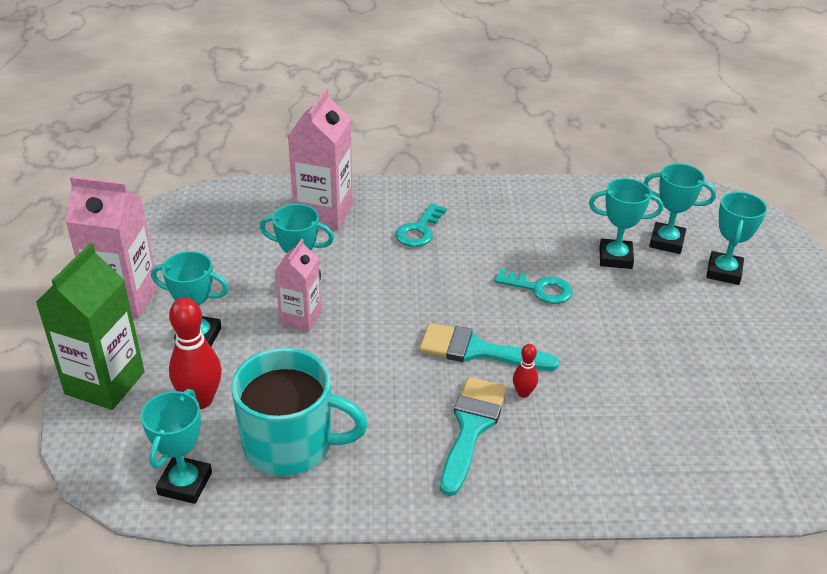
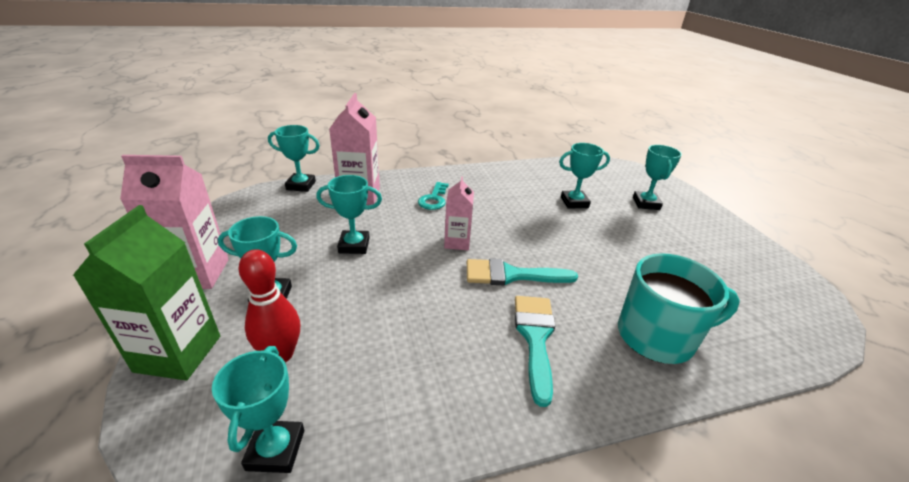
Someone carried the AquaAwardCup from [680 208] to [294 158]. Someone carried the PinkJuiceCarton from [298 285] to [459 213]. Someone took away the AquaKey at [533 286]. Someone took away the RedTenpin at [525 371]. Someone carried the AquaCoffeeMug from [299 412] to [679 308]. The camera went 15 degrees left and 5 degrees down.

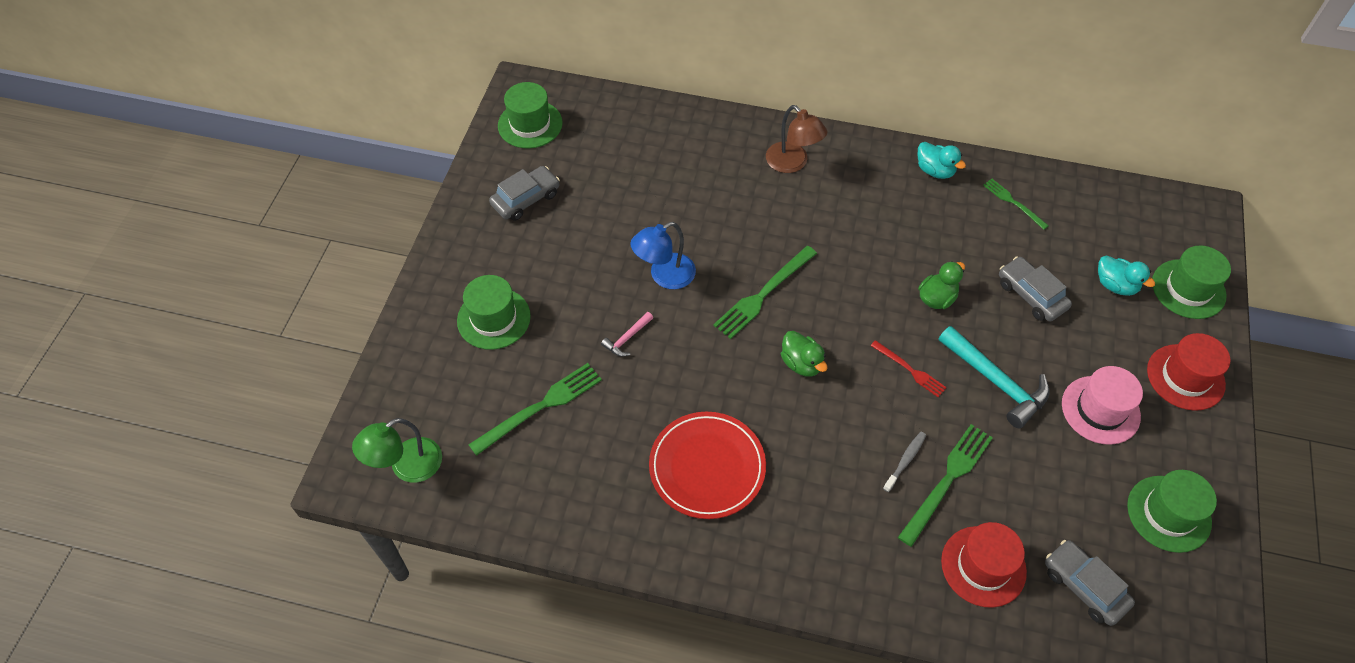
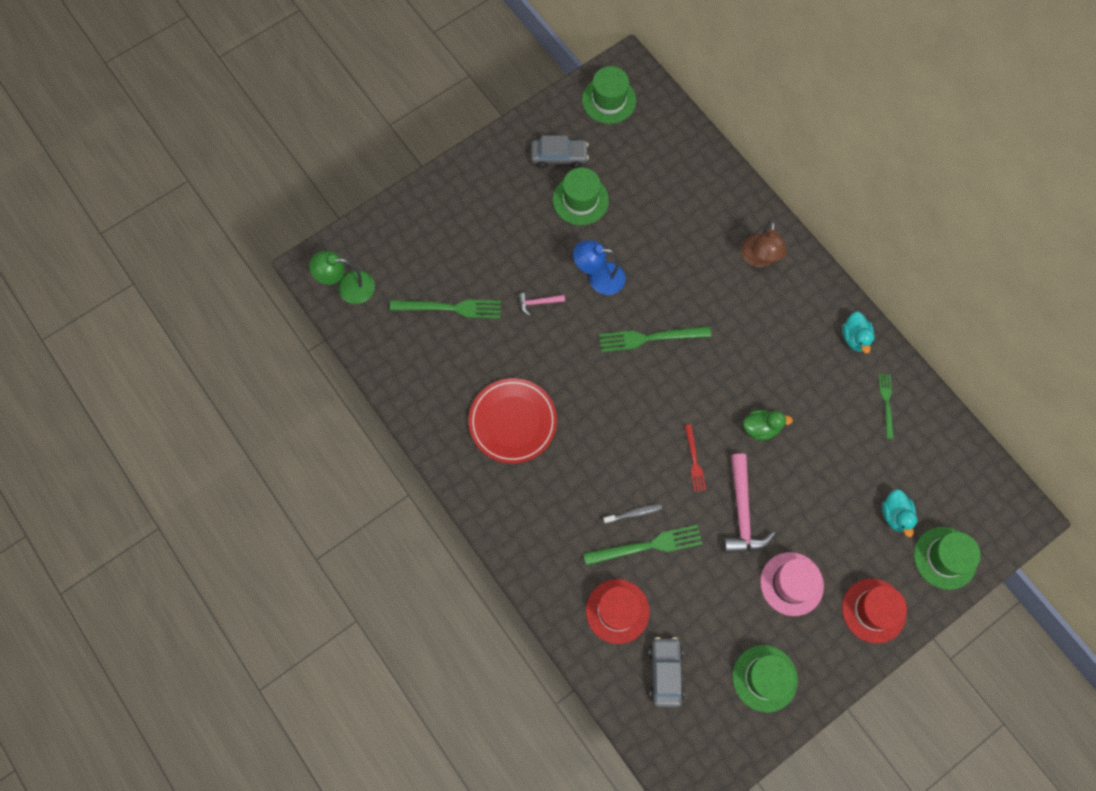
Someone took away the GrayAutomobile at [1035 289]. Someone carried the LeafGreenTallHat from [494 312] to [581 196]. Someone repainted the AquaHammer at [994 377], which became the PinkHammer at [749 503]. Someone took away the LeafGreenToyDuck at [804 354]. The camera went 40 degrees right and 15 degrees up.

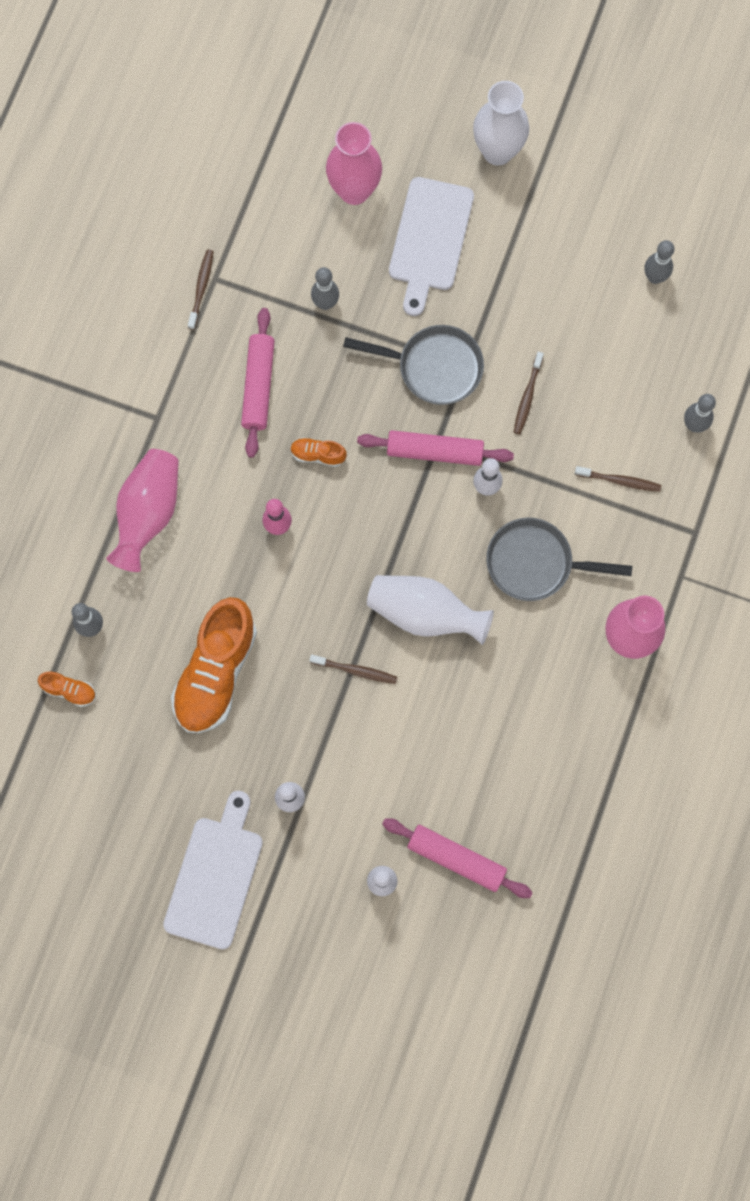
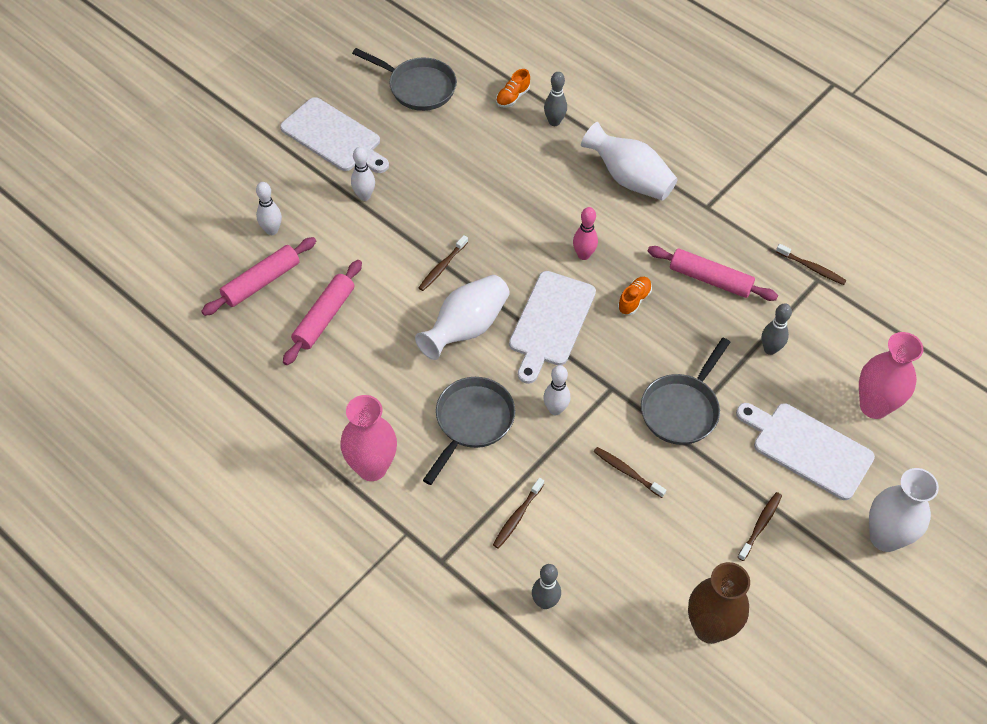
Someone swapped the GrayTenpin at [659 262] for the BrownVase at [719 603]. Someone carried the PinkPastryRoller from [435 448] to [322 312]. Someone repainted the PinkVase at [142 510], which became the PureWhiteVase at [629 161]. Someone took away the OrangeColouredShoe at [214 665]. Someone put down the GrayFryingPan at [404 79]. Someone put down the PureWhiteBreadBoard at [552 327]. Someone put down the BrownToothbrush at [760 526]. The camera went 110 degrees right and 20 degrees down.

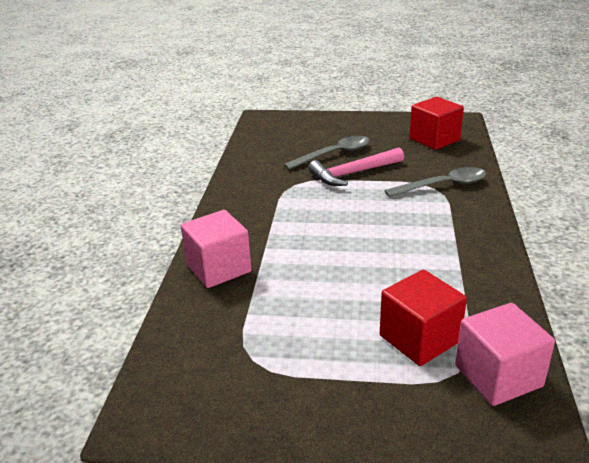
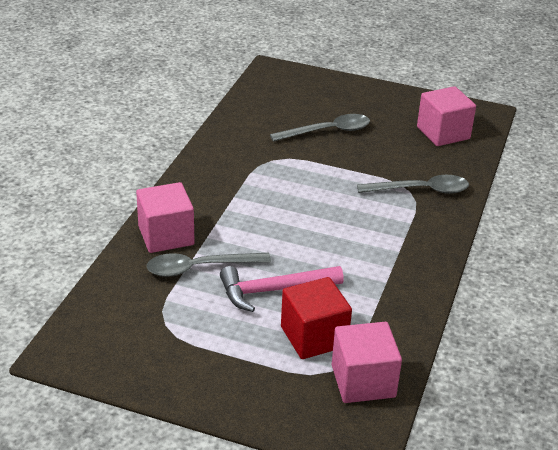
Someone repainted the RedCube at [436 123], which became the PinkCube at [446 116]. Someone carried the PinkHammer from [356 167] to [282 289]. Someone put down the GraySpoon at [209 265]. The camera went 10 degrees right and 5 degrees up.

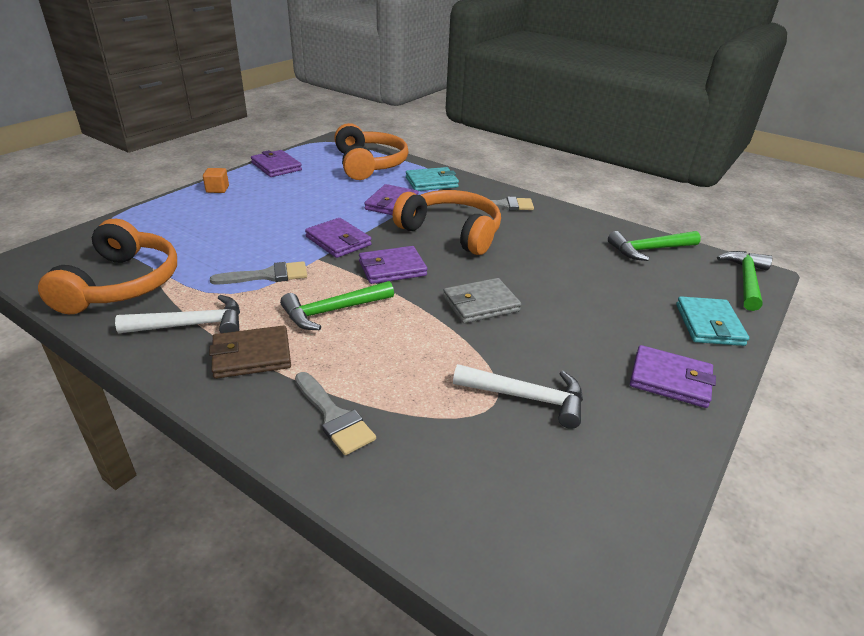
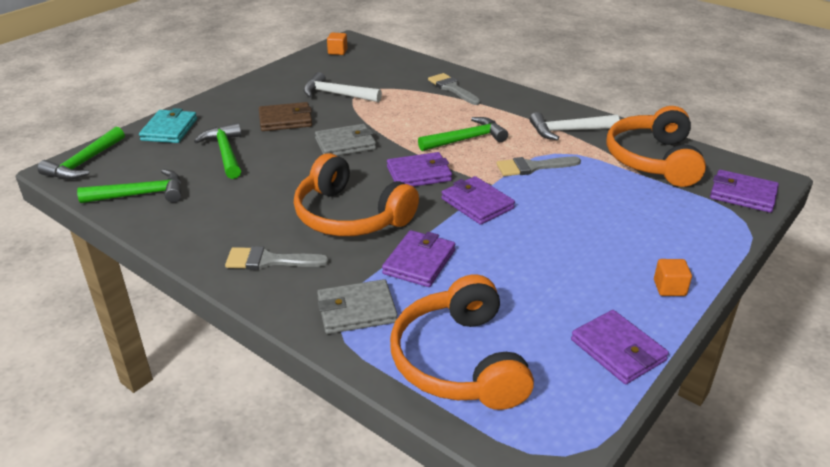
Someone repainted the AquaWallet at [432 179], which became the GrayWallet at [357 306]. Someone carried the BrownWallet from [250 352] to [285 116]. Someone carried the VioletWallet from [673 376] to [744 191]. Someone put down the OrangeColouredCube at [337 44]. Someone put down the LeafGreenHammer at [217 151]. The camera went 175 degrees left and 0 degrees up.

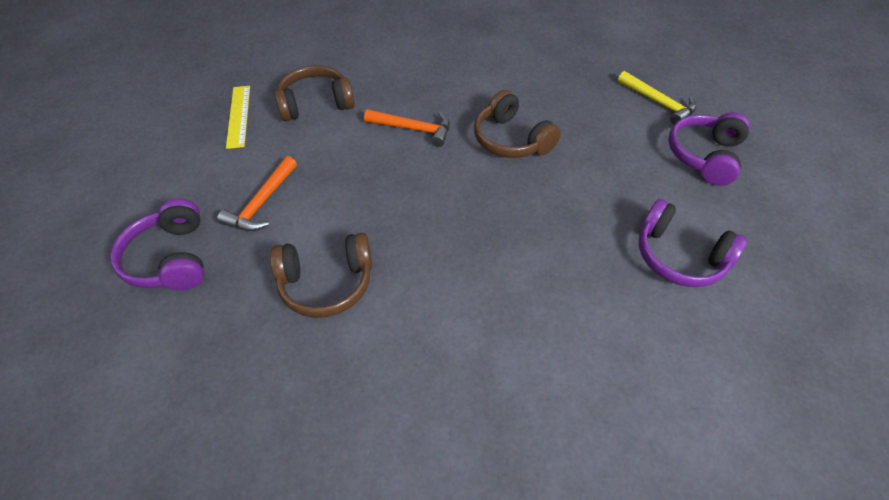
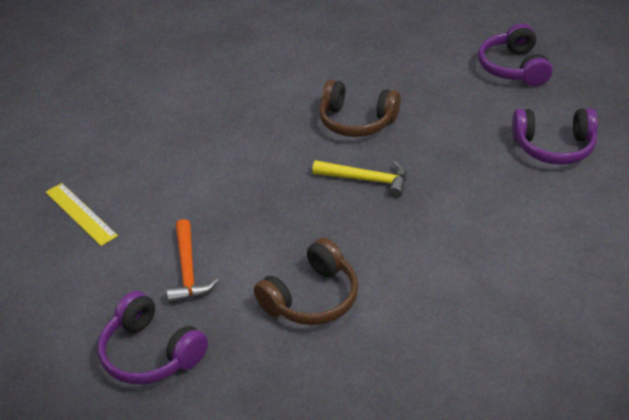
Someone took away the BrownHeadphones at [315 93]. Someone carried the GoldenHammer from [657 98] to [359 179]. Someone took away the OrangeColouredHammer at [407 128]. The camera went 30 degrees left and 10 degrees down.

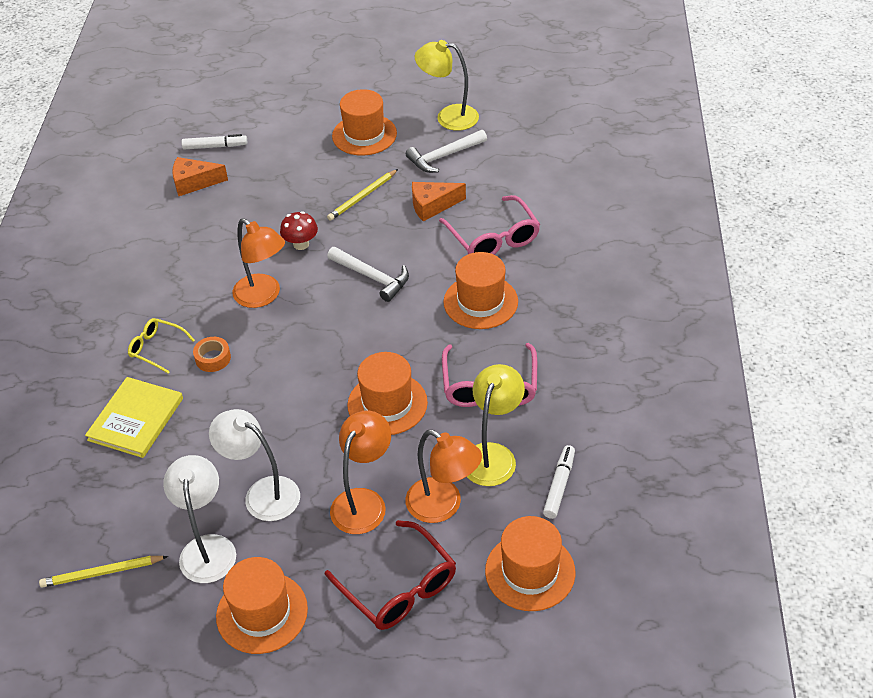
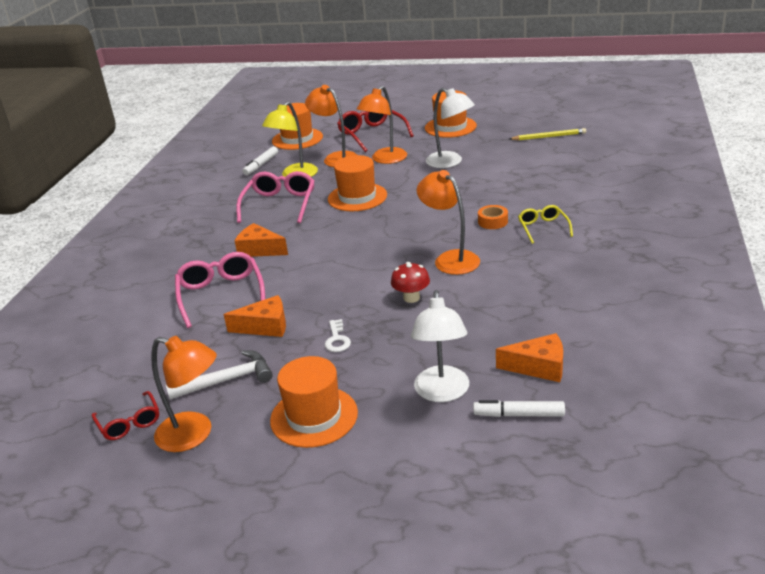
Someone repainted the GoldenLamp at [447 85], which became the OrangeColouredLamp at [184 394]. Someone swapped the GoldenLeadPencil at [362 195] for the PureWhiteKey at [338 335]. Someone took away the PureWhiteHammer at [368 274]. Someone swapped the OrangeColouredTallHat at [480 290] for the OrangeColouredPieceOfCheese at [261 240]. Someone rotated the GoldenEyeglasses at [161 346] by 135 degrees counterclockwise. Someone took away the GoldenHardcover at [134 417]. Someone carried the PureWhiteLamp from [199 519] to [440 346]. Someone put down the RedEyeglasses at [125 415]. The camera went 170 degrees left and 15 degrees down.

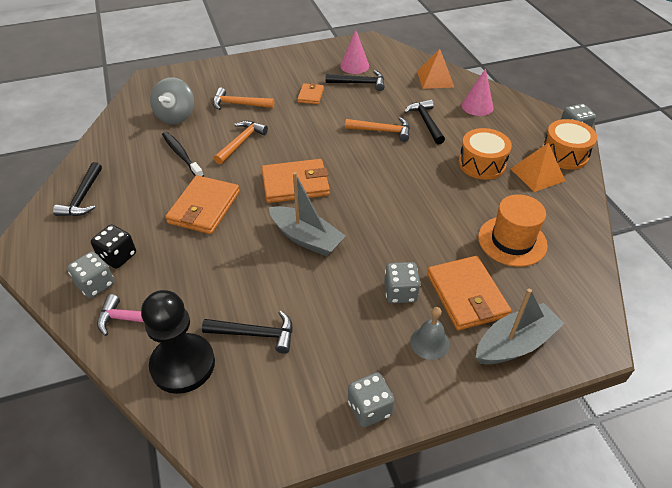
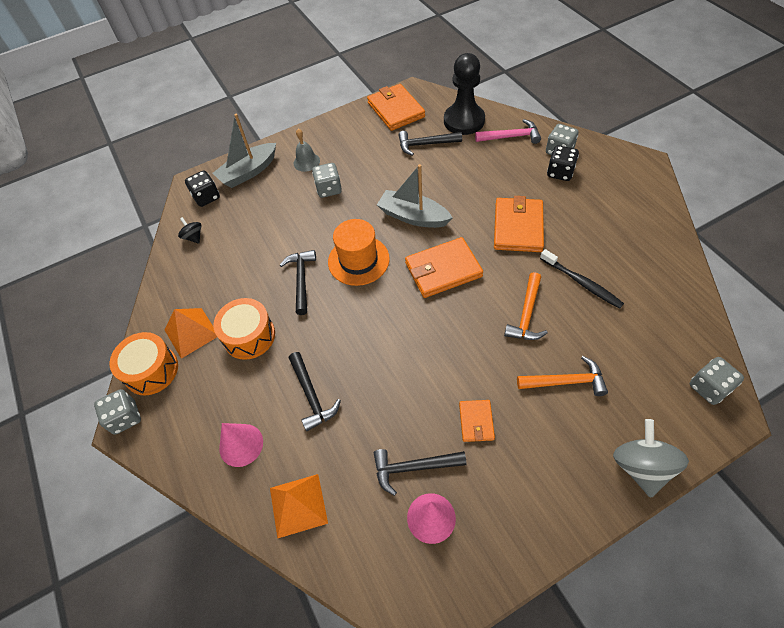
Someone carried the GrayToyTop from [172 100] to [651 458]. Someone took away the OrangeColouredHammer at [377 129]. Someone carried the BlackHammer from [77 189] to [298 282]. Someone carried the OrangeColouredTallHat from [513 230] to [359 252]. Someone carried the OrangeColouredWallet from [469 293] to [396 107]. Someone carried the GrayDie from [371 399] to [717 381]. Someone put down the BlackDie at [202 188]. Someone put down the BlackToyTop at [189 230]. The camera went 175 degrees right and 10 degrees up.

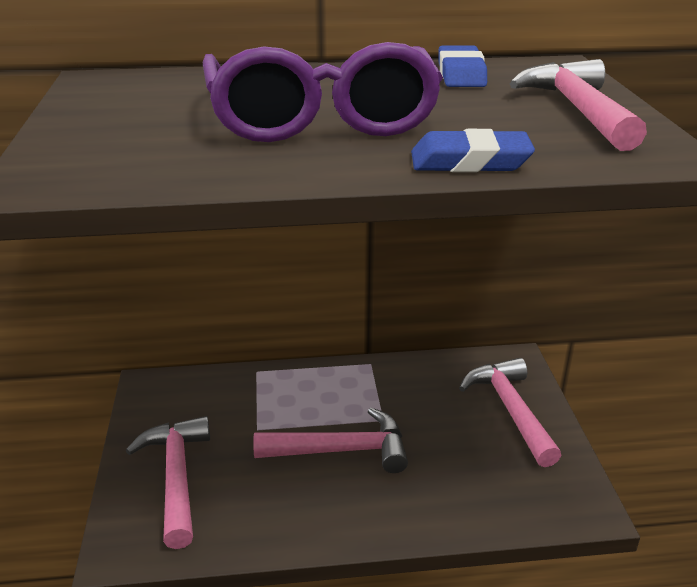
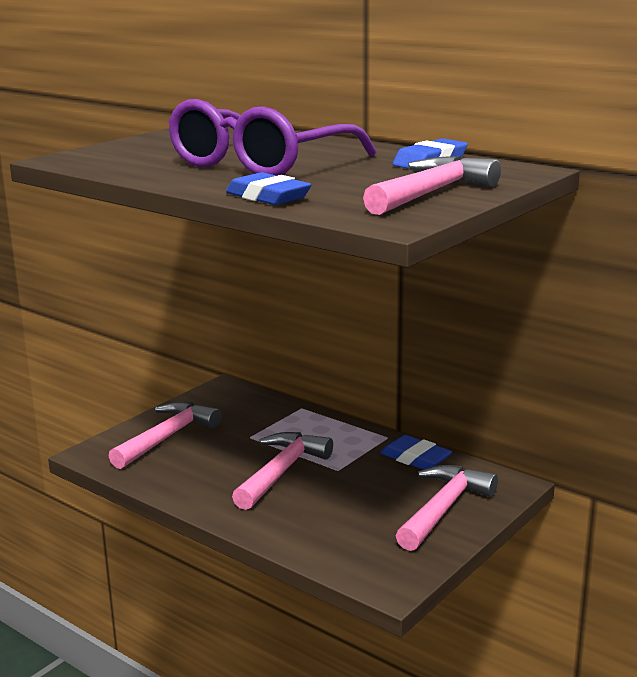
Someone rotated the PinkHammer at [330 440] by 105 degrees counterclockwise. Someone put down the RoyalBluePencilEraser at [416 452]. The camera went 45 degrees right and 10 degrees down.

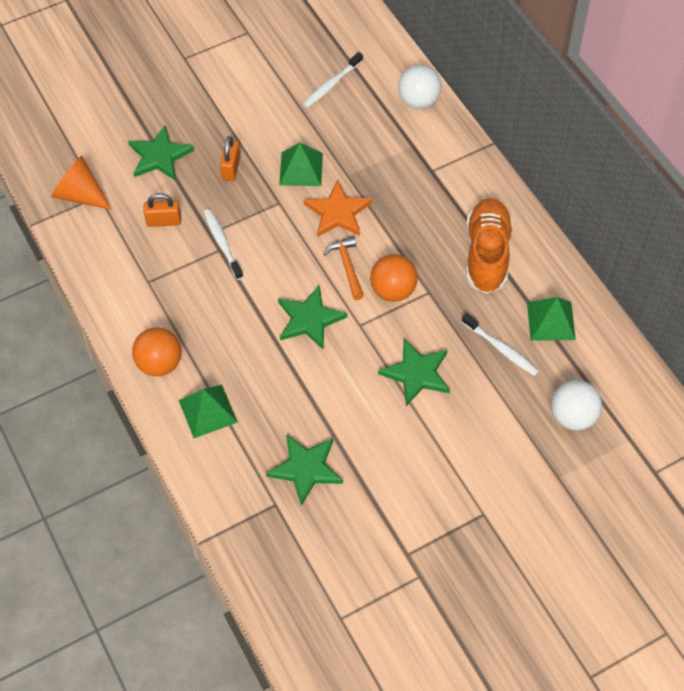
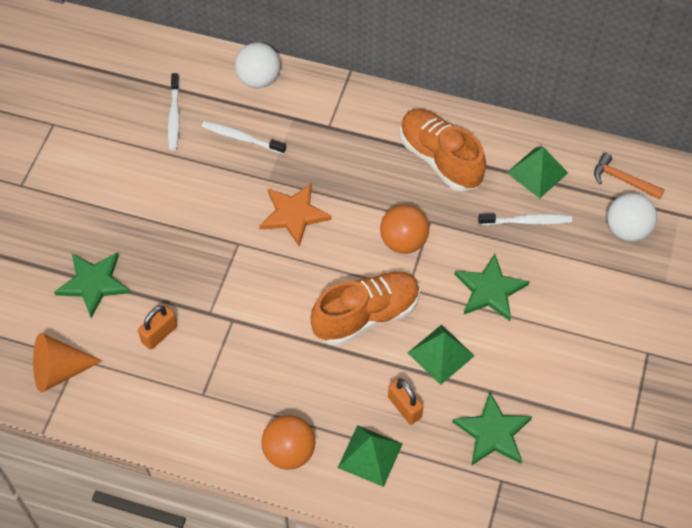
Someone carried the OrangeColouredSmallLock from [230 158] to [405 401]. Someone carried the LeafGreenPyramidShape from [301 164] to [441 355]. Someone carried the PureWhiteToothbrush from [223 244] to [244 137]. Someone carried the OrangeColouredHammer from [344 268] to [629 176]. Someone swapped the LeafGreenFivePointedStar at [313 318] for the OrangeColouredShoe at [365 309]. The camera went 45 degrees left and 0 degrees up.

